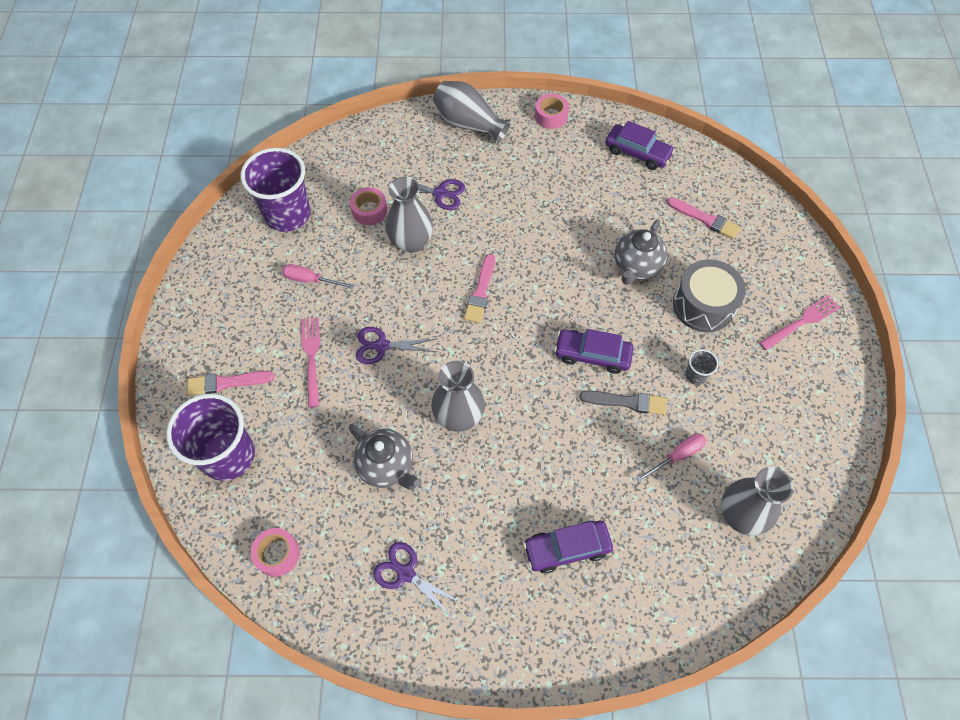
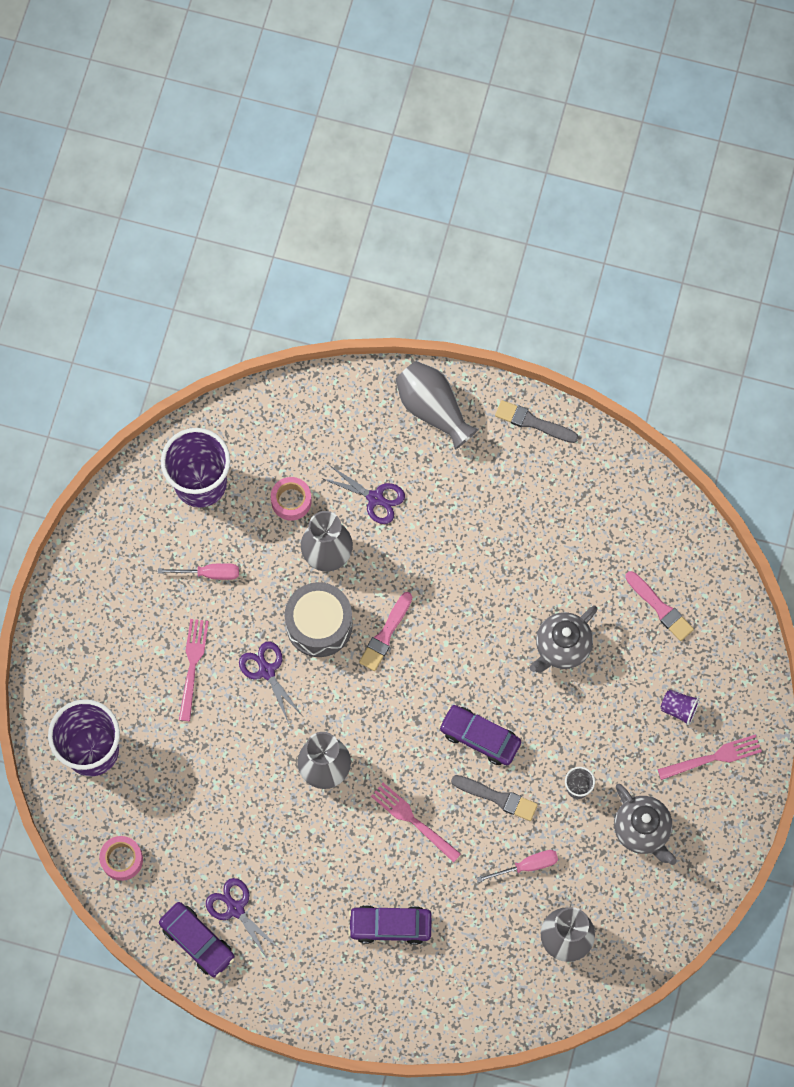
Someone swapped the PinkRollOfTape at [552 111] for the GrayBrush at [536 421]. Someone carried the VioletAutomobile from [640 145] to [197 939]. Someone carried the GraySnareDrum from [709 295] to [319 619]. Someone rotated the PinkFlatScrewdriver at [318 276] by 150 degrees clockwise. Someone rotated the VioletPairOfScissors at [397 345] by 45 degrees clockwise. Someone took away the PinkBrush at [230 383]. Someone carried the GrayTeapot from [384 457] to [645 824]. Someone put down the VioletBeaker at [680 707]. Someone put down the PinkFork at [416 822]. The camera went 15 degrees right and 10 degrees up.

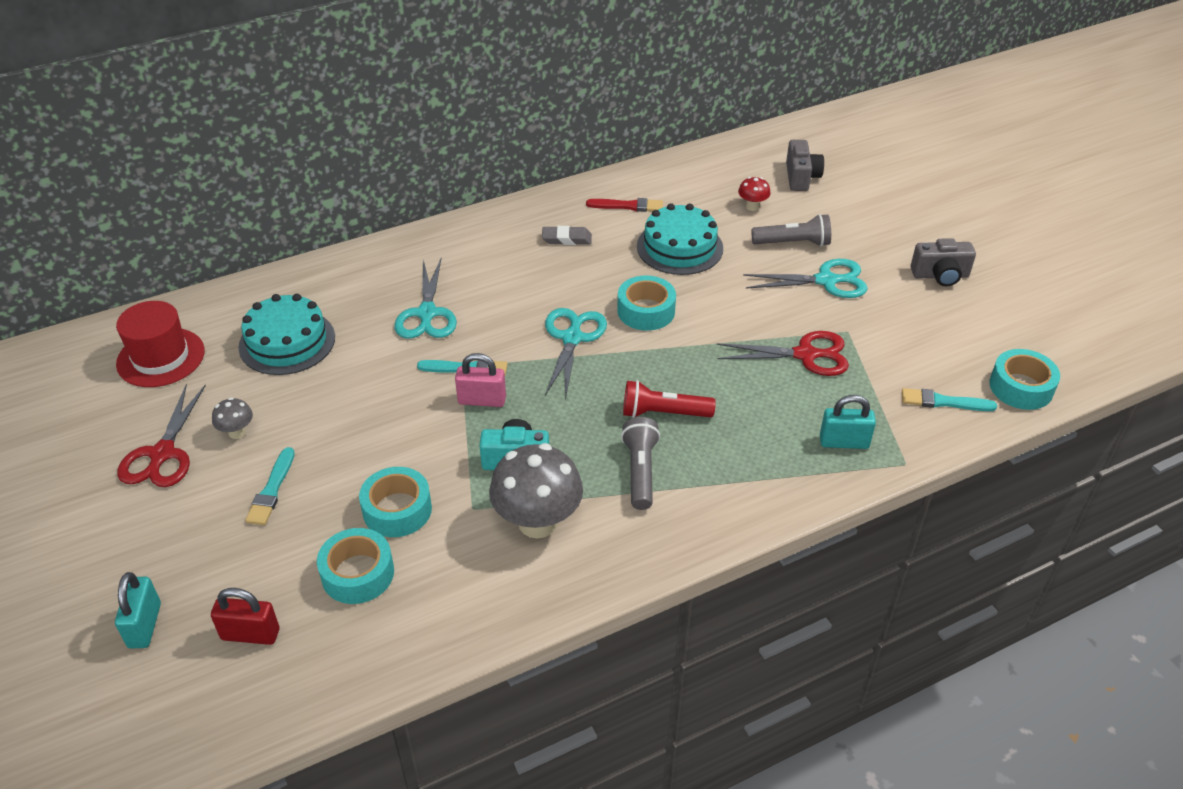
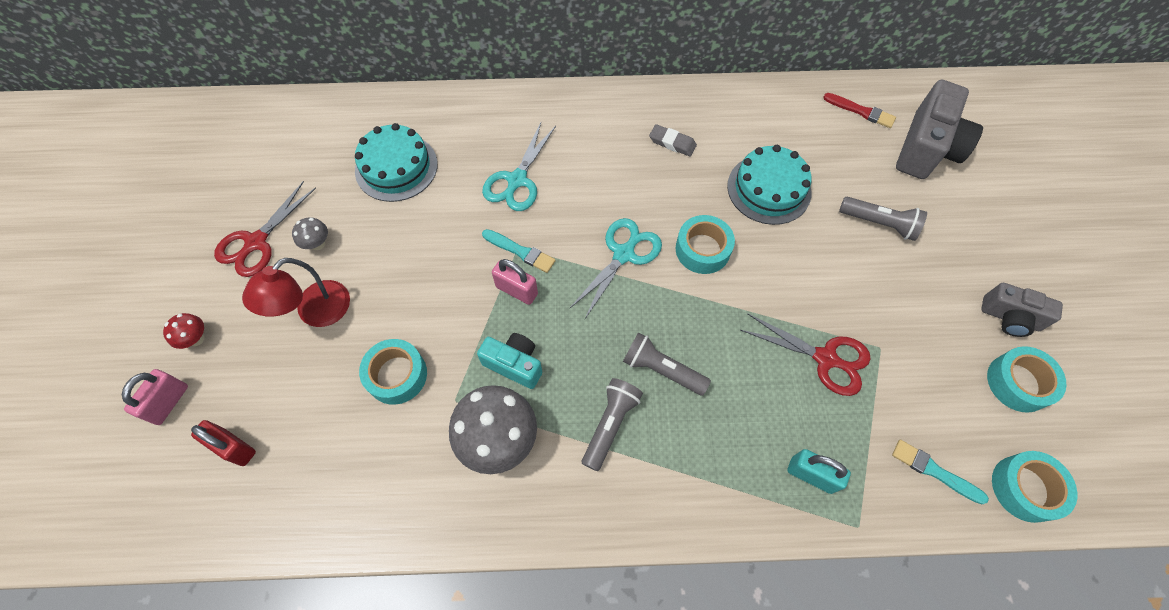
Someone scaled the GrayPhotoCamera at [805 165] by 1.68. Someone carried the RedToadstool from [754 194] to [184 331]. Someone carried the RedBrush from [624 205] to [859 110]. Someone took away the AquaPairOfScissors at [805 278]. Someone took away the RedTallHat at [160 344]. Someone repainted the RedPocketTorch at [669 399], which became the GrayPocketTorch at [667 364]. Someone swapped the AquaBrush at [270 486] for the RedLamp at [296 292]. Someone carried the AquaRollOfTape from [355 566] to [1027 379]. Someone repainted the AquaSmallLock at [138 610], which became the PinkSmallLock at [155 397]. The camera went 25 degrees right and 20 degrees up.

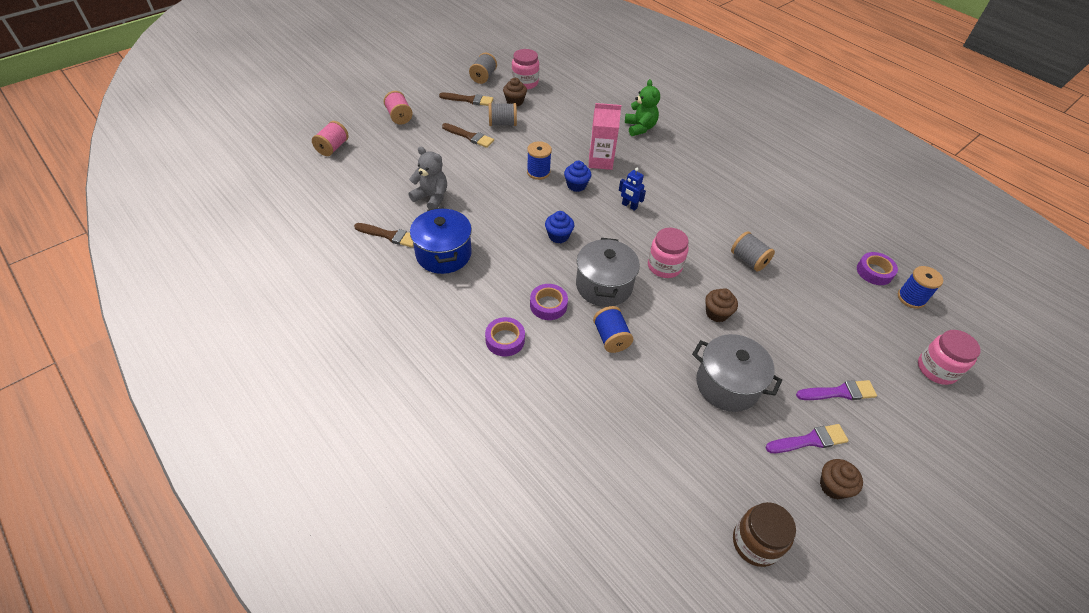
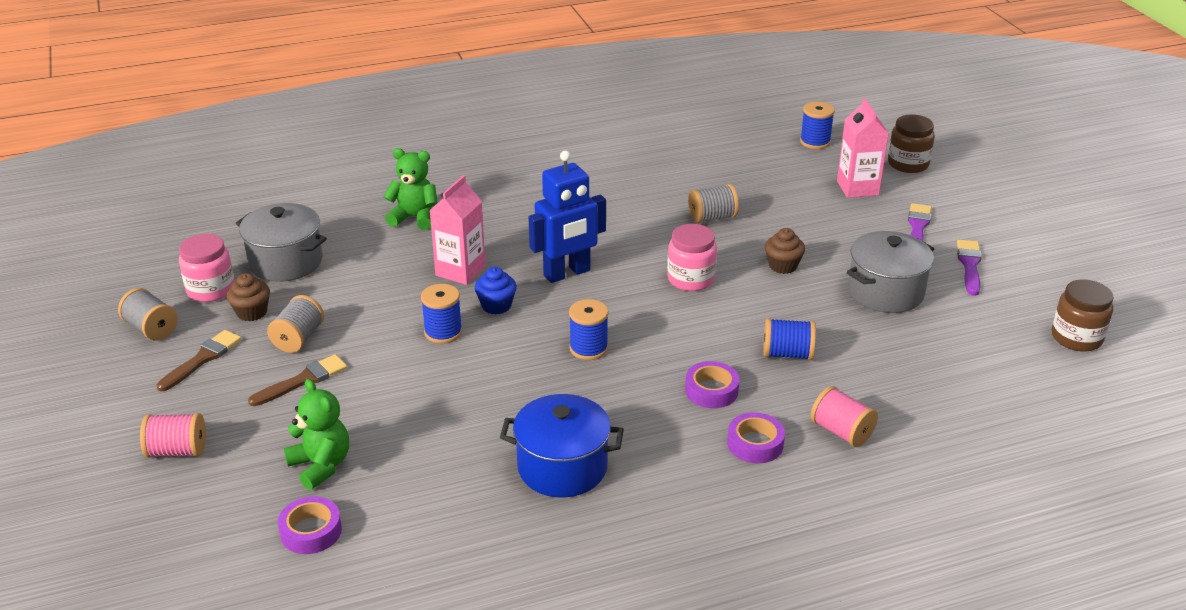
Someone carried the PinkSpool from [330 138] to [844 416]. Someone took away the GrayStuffedBear at [427 178]. Someone scaled the RoyalBlueRobot at [632 189] by 2.00. Someone swapped the RoyalBlueCupcake at [559 227] for the RoyalBlueSpool at [589 329]. Someone took away the BrownBrush at [384 235]. Someone carried the GrayCookingPot from [608 272] to [281 242]. Someone carried the VioletRollOfTape from [877 268] to [310 525]. Someone repainted the PinkPreserveJar at [949 357], which became the BrownPreserveJar at [911 143]. Someone took away the BrownCupcake at [841 479]. Someone put down the PinkJuiceCarton at [863 148]. Someone put down the LeafGreenStuffedBear at [316 434]. The camera went 65 degrees left and 15 degrees down.

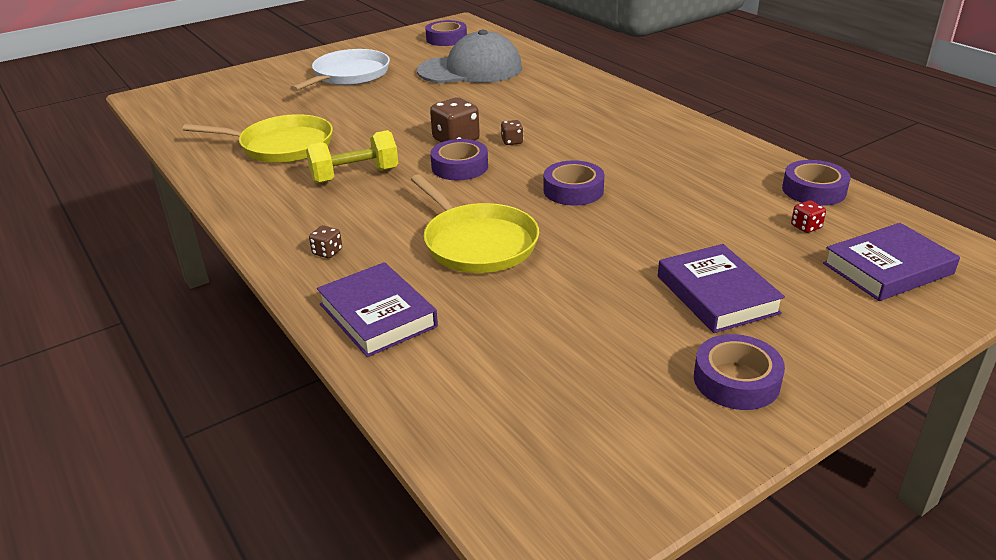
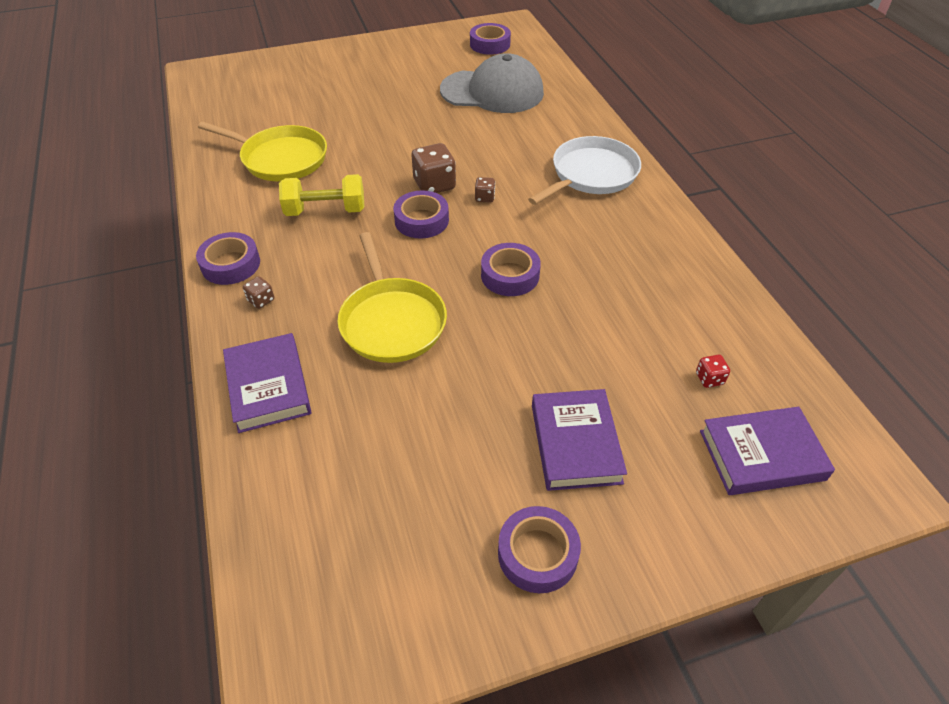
Someone carried the PureWhiteFryingPan from [340 70] to [584 170]. Someone carried the VioletRollOfTape from [816 183] to [228 258]. The camera went 15 degrees right and 15 degrees up.

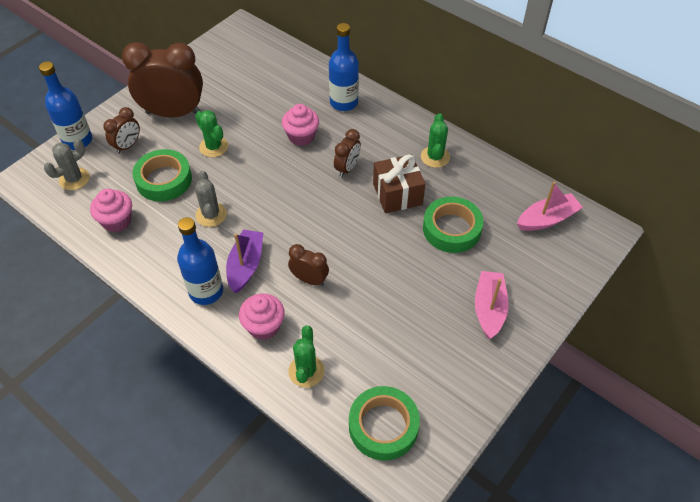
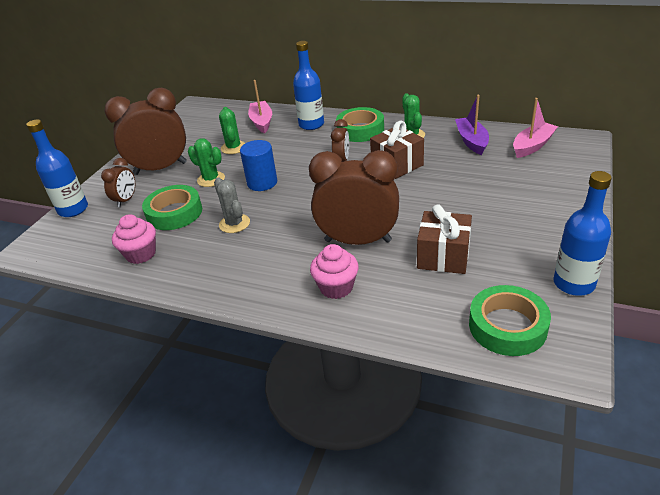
Someone took away the PinkCupcake at [300 125]. Someone took away the GrayPricklyPlant at [67 164]. Someone carried the LeafGreenRollOfTape from [453 224] to [360 124]. Someone carried the RoyalBlueFlask from [200 261] to [582 233]. Someone carried the VioletSailboat from [244 261] to [472 125]. Someone scaled the BrownClock at [308 265] by 2.05. Someone carried the PinkSailboat from [492 305] to [260 106]. Someone carried the LeafGreenPricklyPlant from [306 357] to [232 130]. Someone put down the RoyalBlueSolidCylinder at [258 165]. Someone put down the BrownPresent at [444 239]. The camera went 15 degrees left and 15 degrees down.

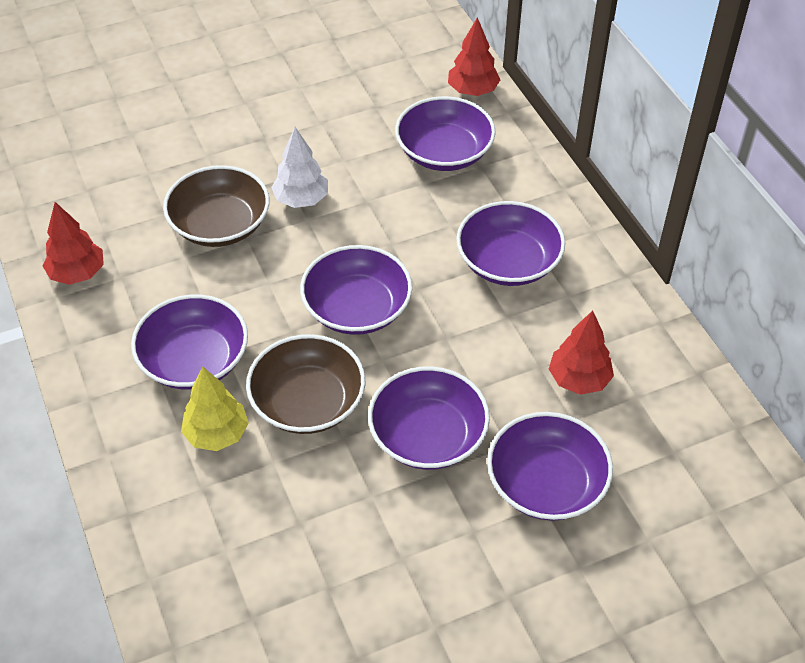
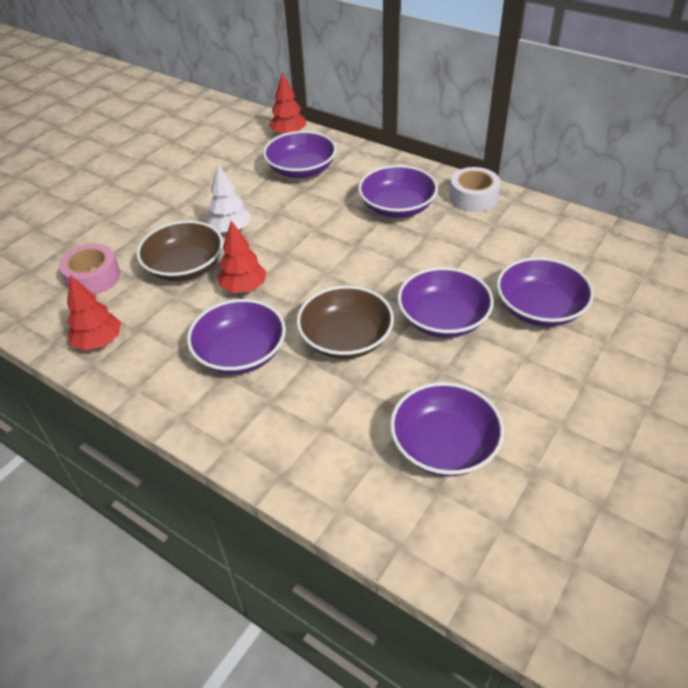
Someone carried the VioletServingBowl from [356 290] to [447 429]. Someone carried the RedFirTree from [581 352] to [242 256]. Someone took away the GoldenFirTree at [215 408]. Someone put down the PureWhiteRollOfTape at [475 189]. Someone put down the PinkRollOfTape at [89 269]. The camera went 30 degrees left and 5 degrees down.

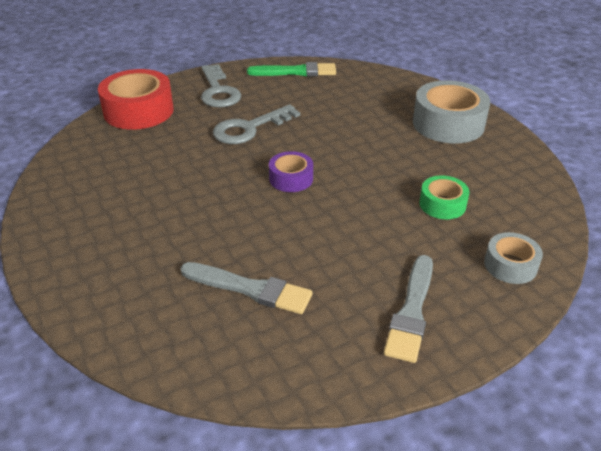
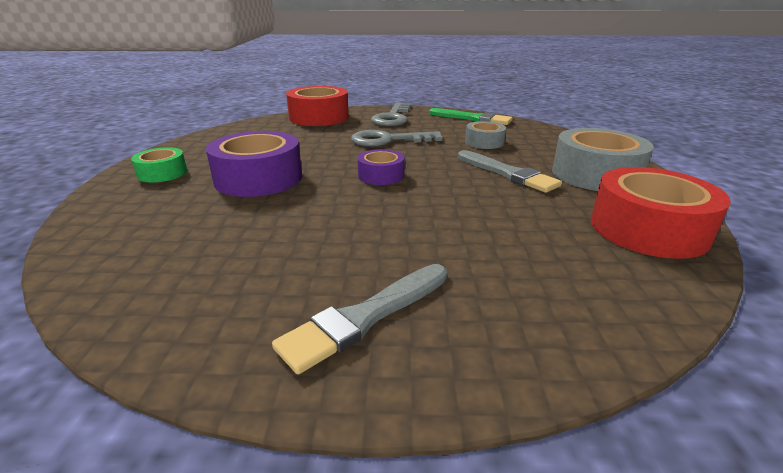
Someone carried the LeafGreenRollOfTape from [444 197] to [159 165]. Someone carried the GrayRollOfTape from [513 258] to [485 135]. Someone carried the GrayBrush from [247 288] to [510 171]. Someone put down the VioletRollOfTape at [254 164]. Someone put down the RedRollOfTape at [661 213]. The camera went 30 degrees right and 10 degrees down.

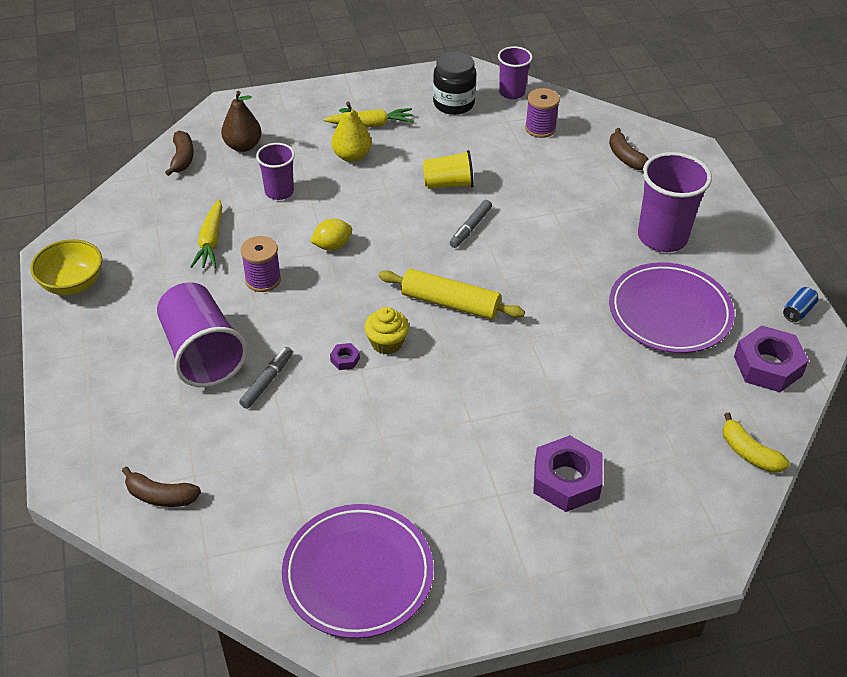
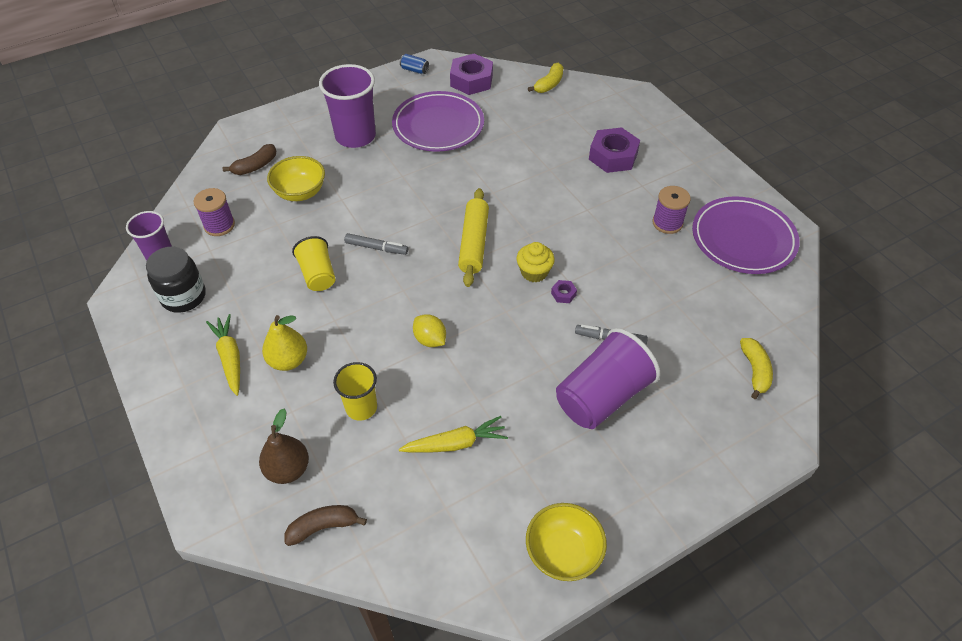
Someone repainted the VioletBeaker at [275 171], which became the GoldenBeaker at [355 391]. Someone carried the VioletSpool from [261 264] to [671 210]. Someone repainted the BrownToyBanana at [161 487], which became the GoldenToyBanana at [756 368]. Someone put down the GoldenServingBowl at [296 178]. The camera went 105 degrees left and 5 degrees up.

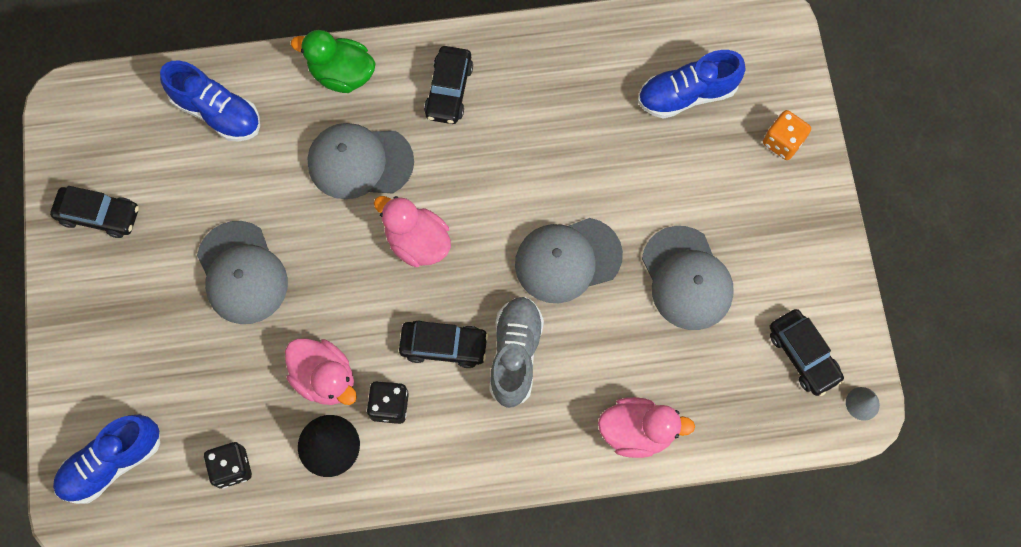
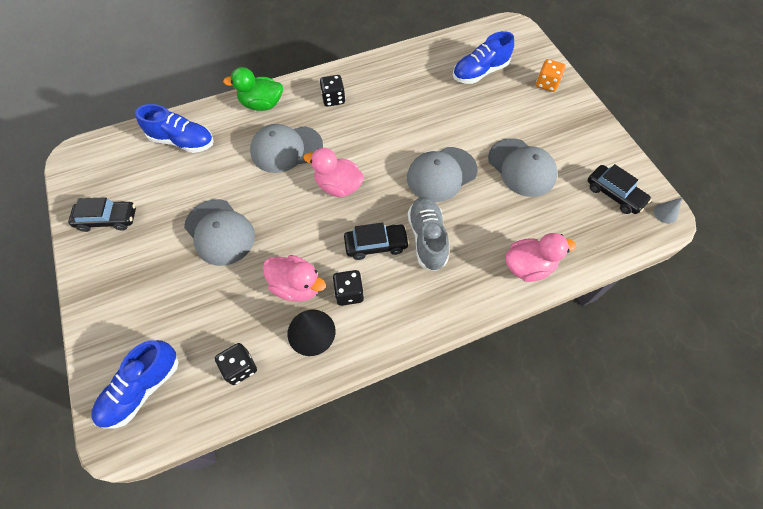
Someone swapped the BlackAutomobile at [448 85] for the BlackDie at [332 91]. The camera went 15 degrees left and 10 degrees down.

